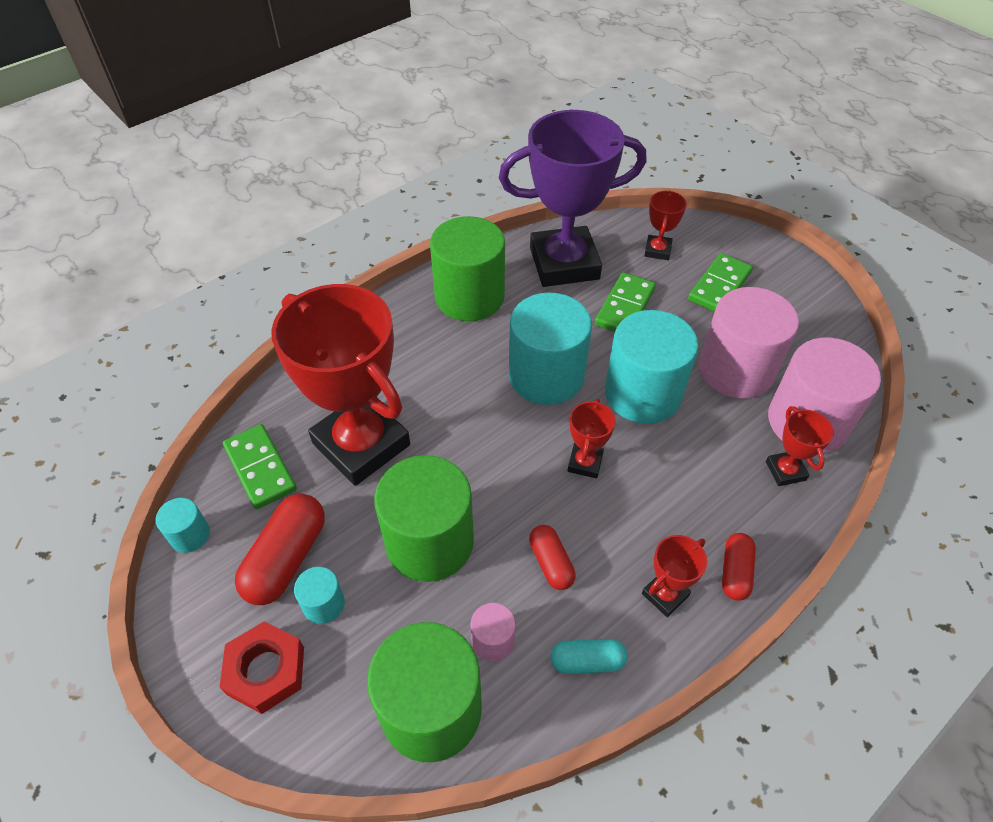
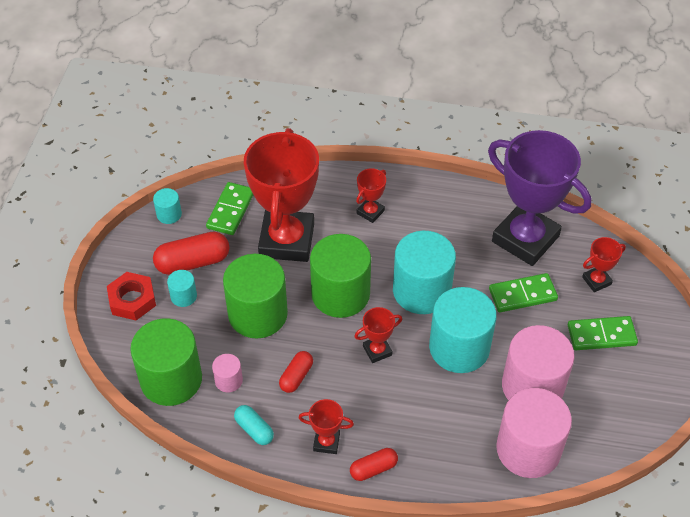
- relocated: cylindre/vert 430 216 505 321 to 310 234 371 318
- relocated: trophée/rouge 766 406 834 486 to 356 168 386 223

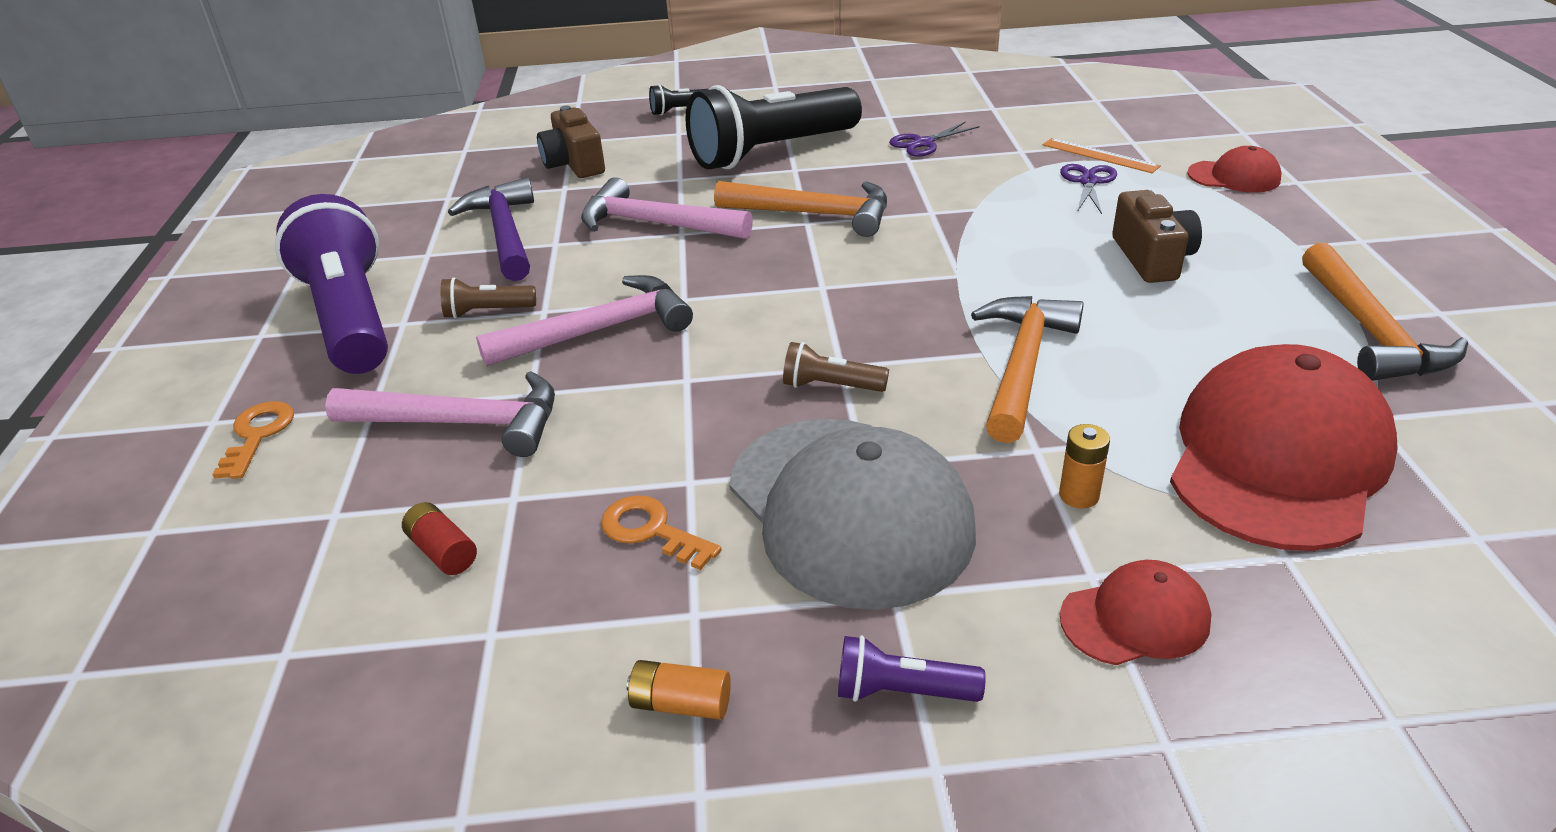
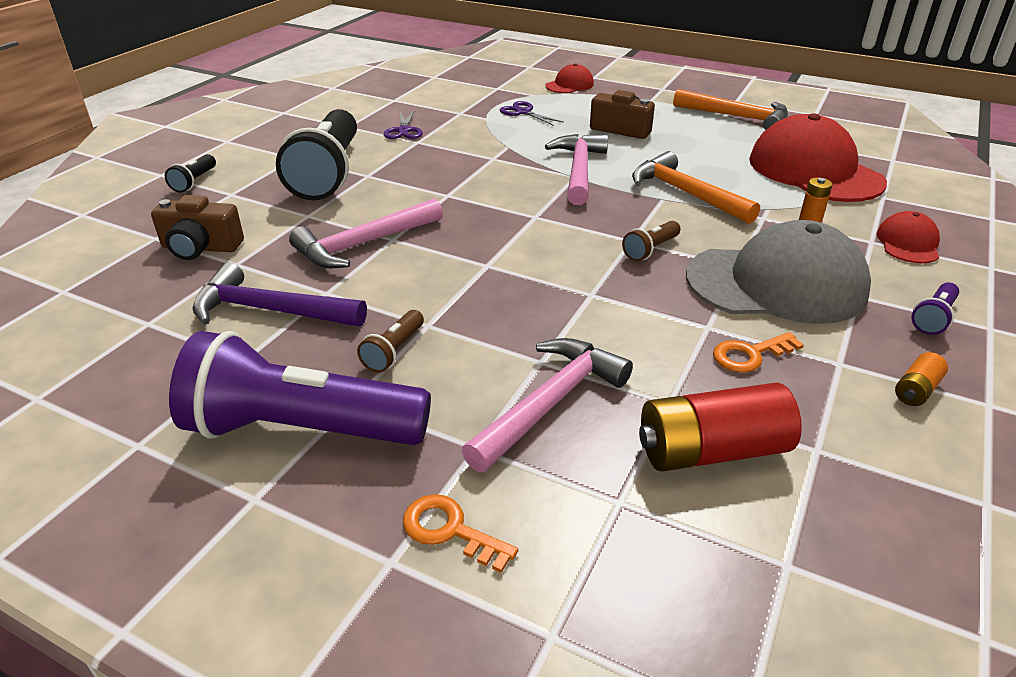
- missing: marteau/orange 714 181 887 237
- missing: règle/orange 1043 138 1161 173
- relocated: marteau/rose 476 275 693 366 to 545 134 608 205
- size: pile/rouge 402 502 477 575 = 639 382 802 472 x2.12

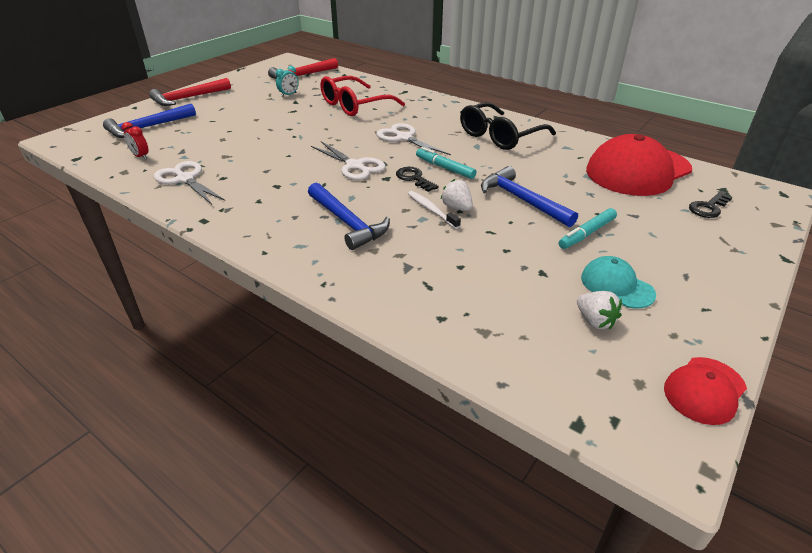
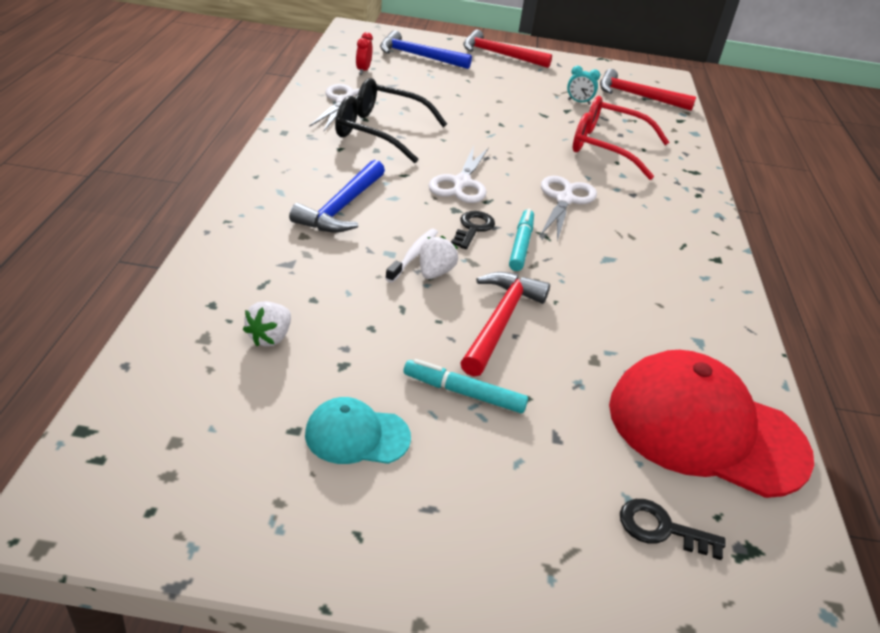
- missing: casquette/rouge 664 357 747 425
- relocated: lunettes/noir 460 102 556 150 to 335 78 447 163
- relocated: fraise/blanc 577 291 622 329 to 243 301 291 346
- colour: marteau/bleu 481 166 578 227 to marteau/rouge 460 272 550 377
- spun: casquette/turquoise 581 256 656 309 = 305 397 411 464 105 degrees counterclockwise

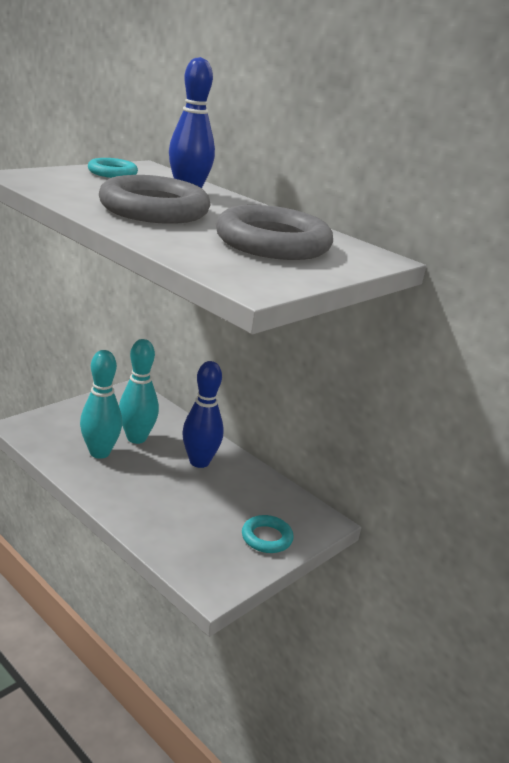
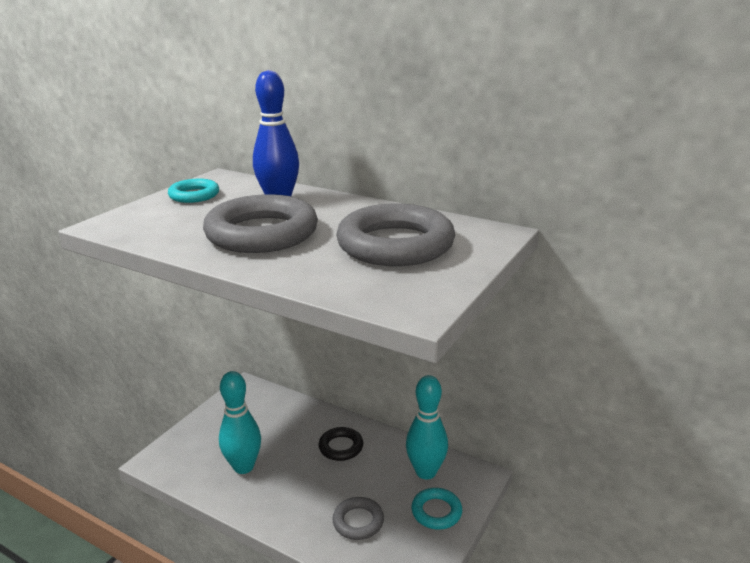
- appeared: anneau/gris 332 497 384 540
- relocated: quille/turquoise 119 339 159 444 to 406 375 448 479
- exchanged: quille/bleu 182 361 224 468 to anneau/noir 319 427 363 461

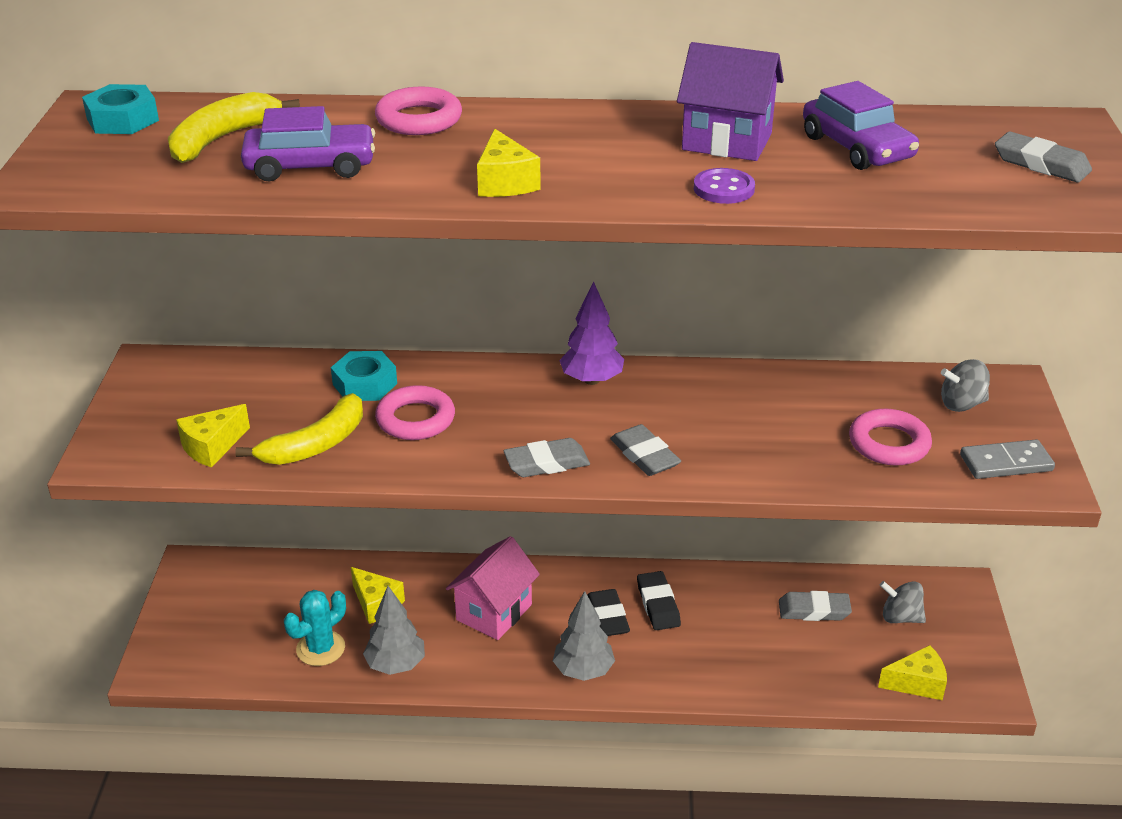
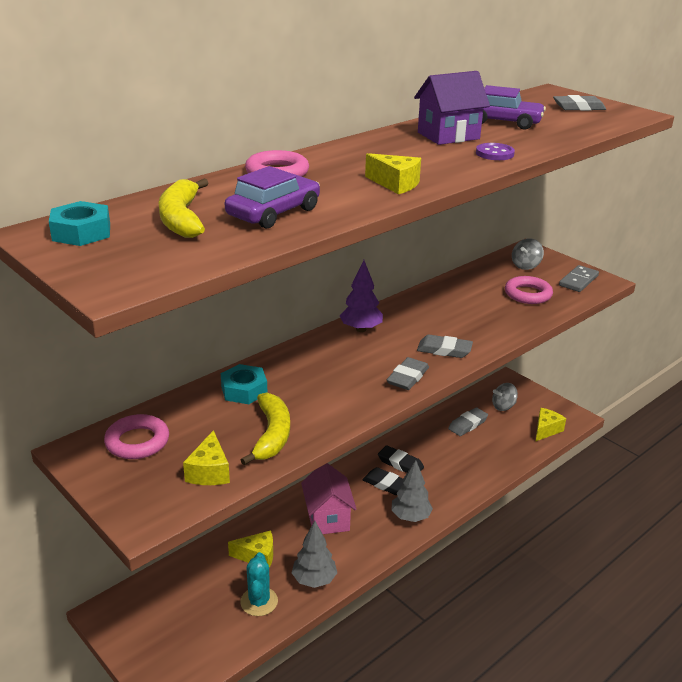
- relocated: anneau/rose 375 385 455 440 to 104 414 169 459

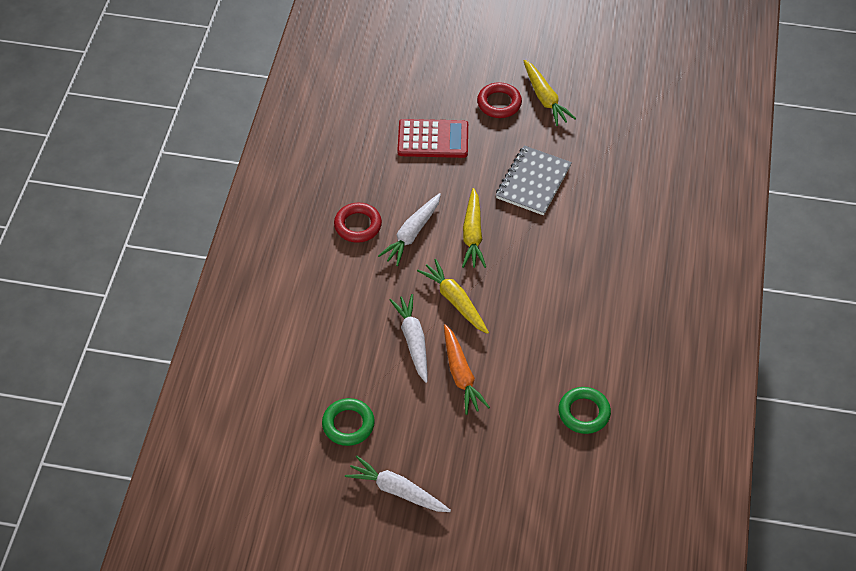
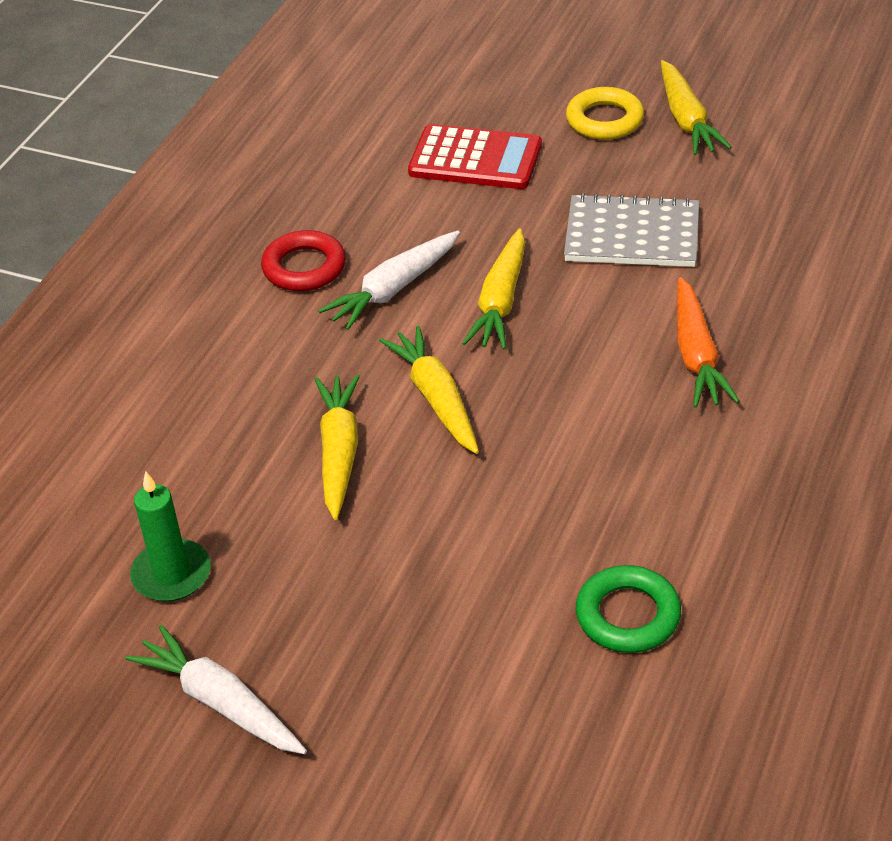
- relocated: carotte/orange 444 324 490 415 to 677 277 740 408
- exchanged: anneau/vert 322 398 375 446 to bougie/vert 130 471 211 602
- colour: carotte/blanc 389 294 427 383 to carotte/jaune 315 374 360 520
- colour: anneau/rouge 477 82 522 118 to anneau/jaune 566 87 644 140
- spun: carnet/gris 496 145 572 215 = 564 193 699 267 60 degrees clockwise

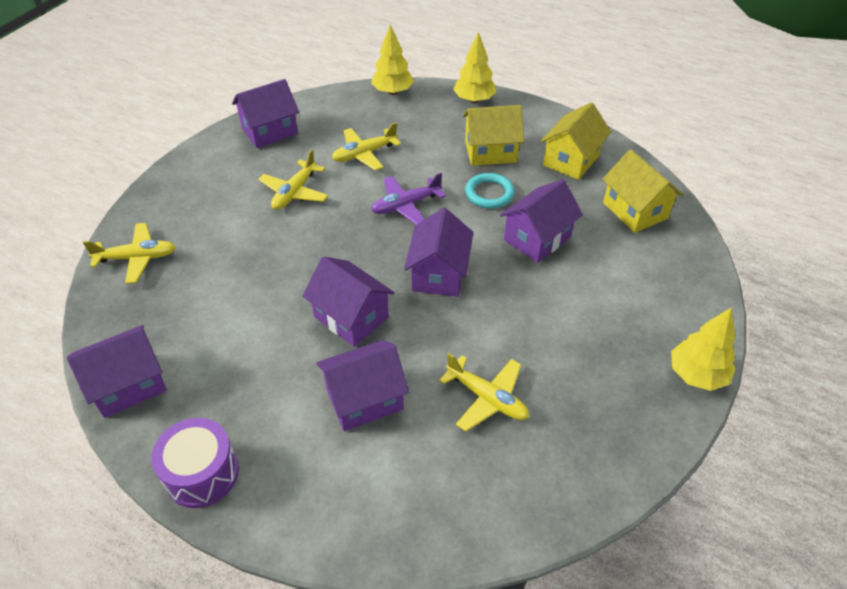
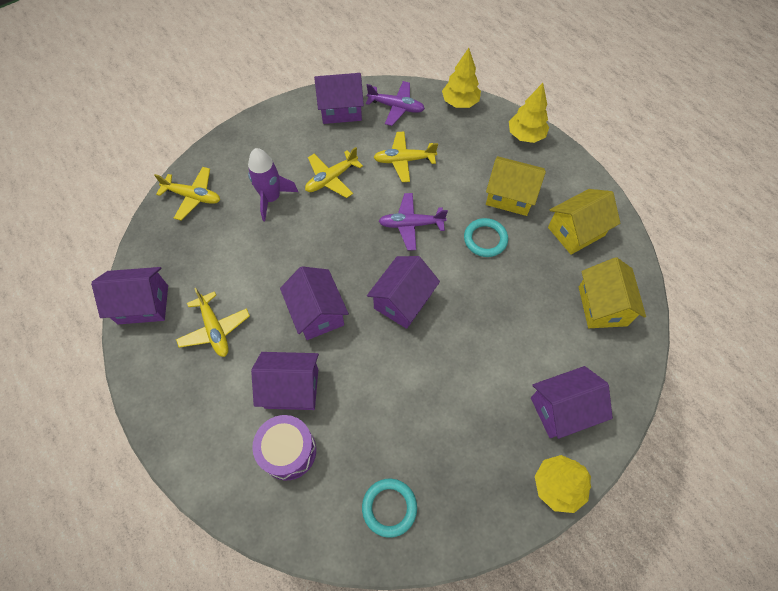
- appeared: fusée/violet 248 148 298 221
- appeared: anneau/turquoise 362 479 417 538
- appeared: avion/violet 366 81 425 126
- relocated: tambour/violet 151 418 239 508 to 252 415 316 480
- relocated: avion/jaune 439 353 529 431 to 176 288 250 357
- relocated: maison/violet 500 179 583 263 to 531 366 613 439

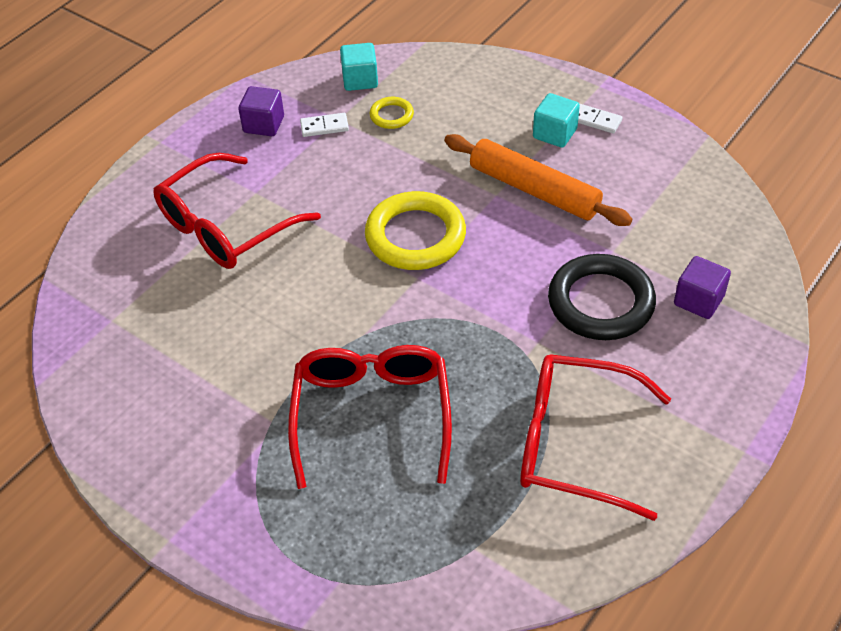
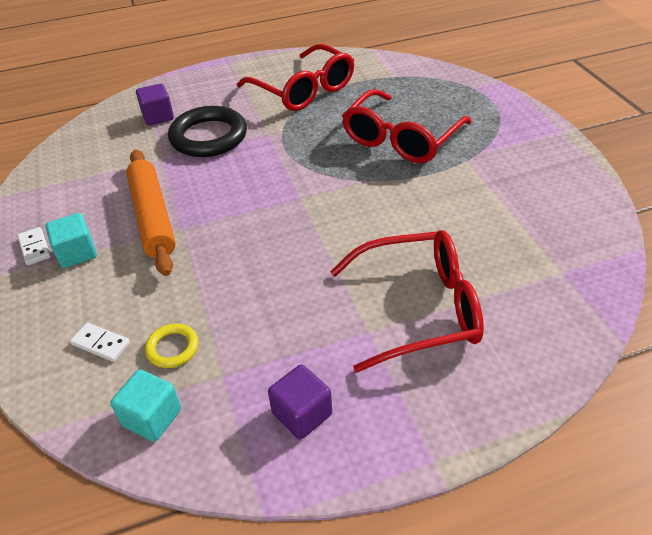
- missing: anneau/jaune 365 191 466 270
- relocated: domino/blanc 300 113 349 137 to 70 323 130 362

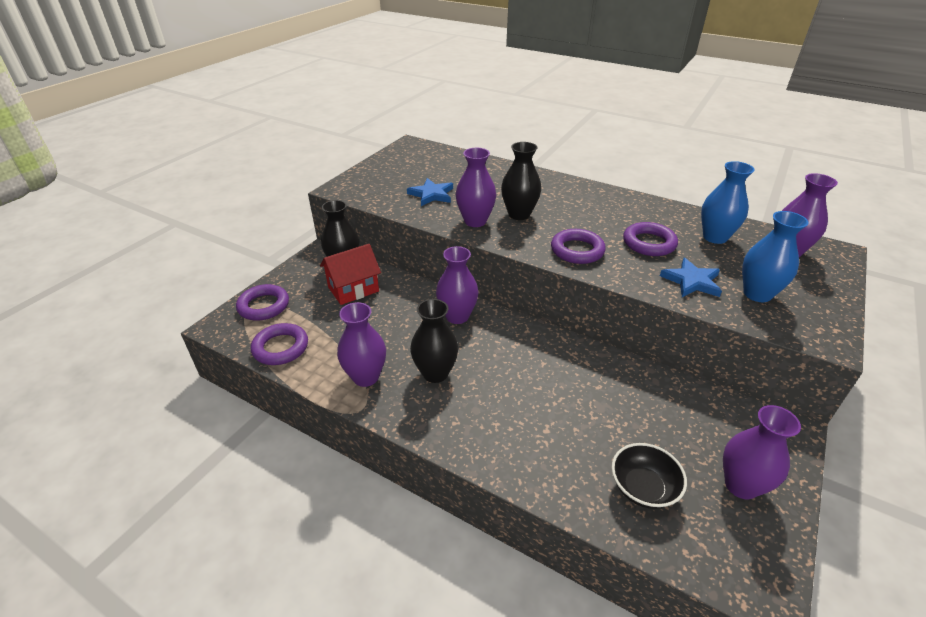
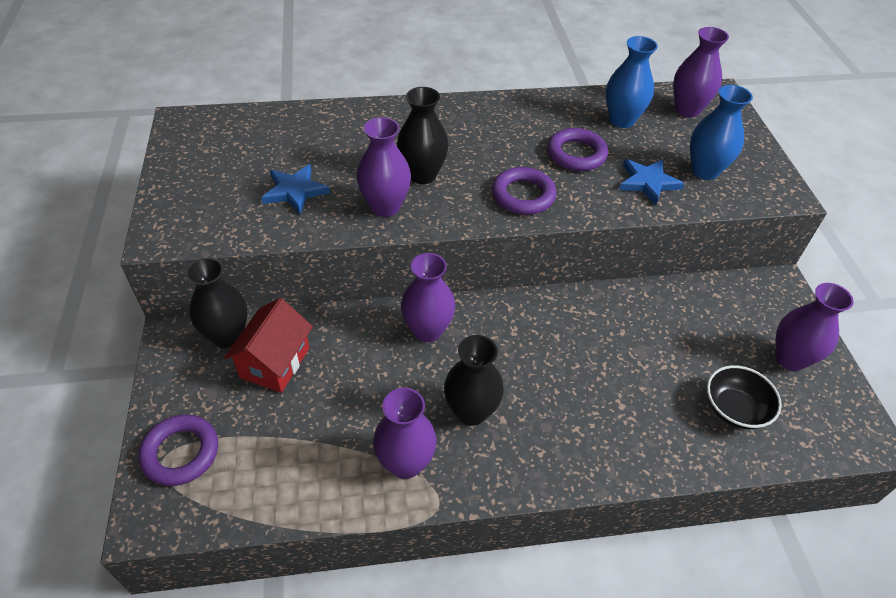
- missing: anneau/violet 251 323 308 365

